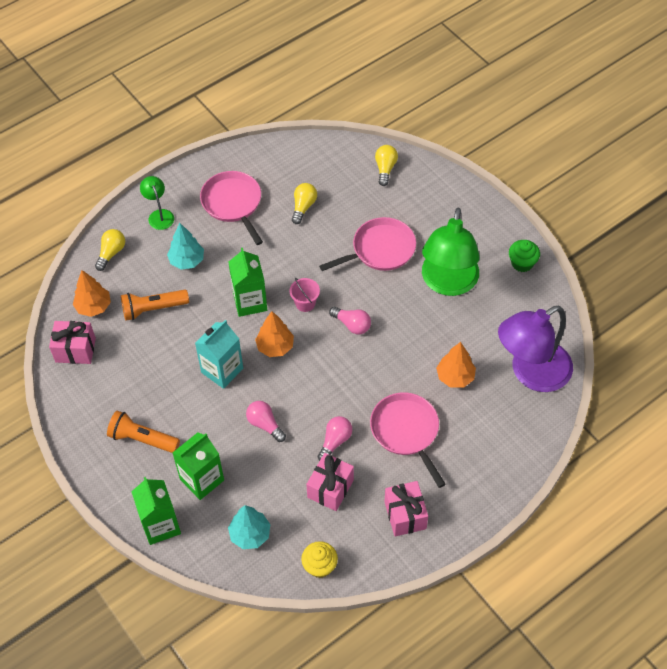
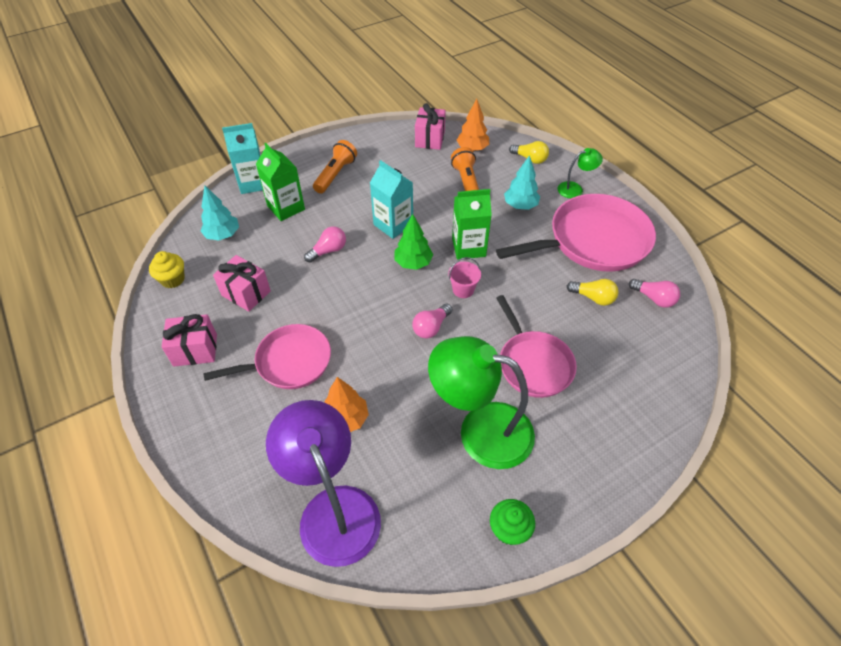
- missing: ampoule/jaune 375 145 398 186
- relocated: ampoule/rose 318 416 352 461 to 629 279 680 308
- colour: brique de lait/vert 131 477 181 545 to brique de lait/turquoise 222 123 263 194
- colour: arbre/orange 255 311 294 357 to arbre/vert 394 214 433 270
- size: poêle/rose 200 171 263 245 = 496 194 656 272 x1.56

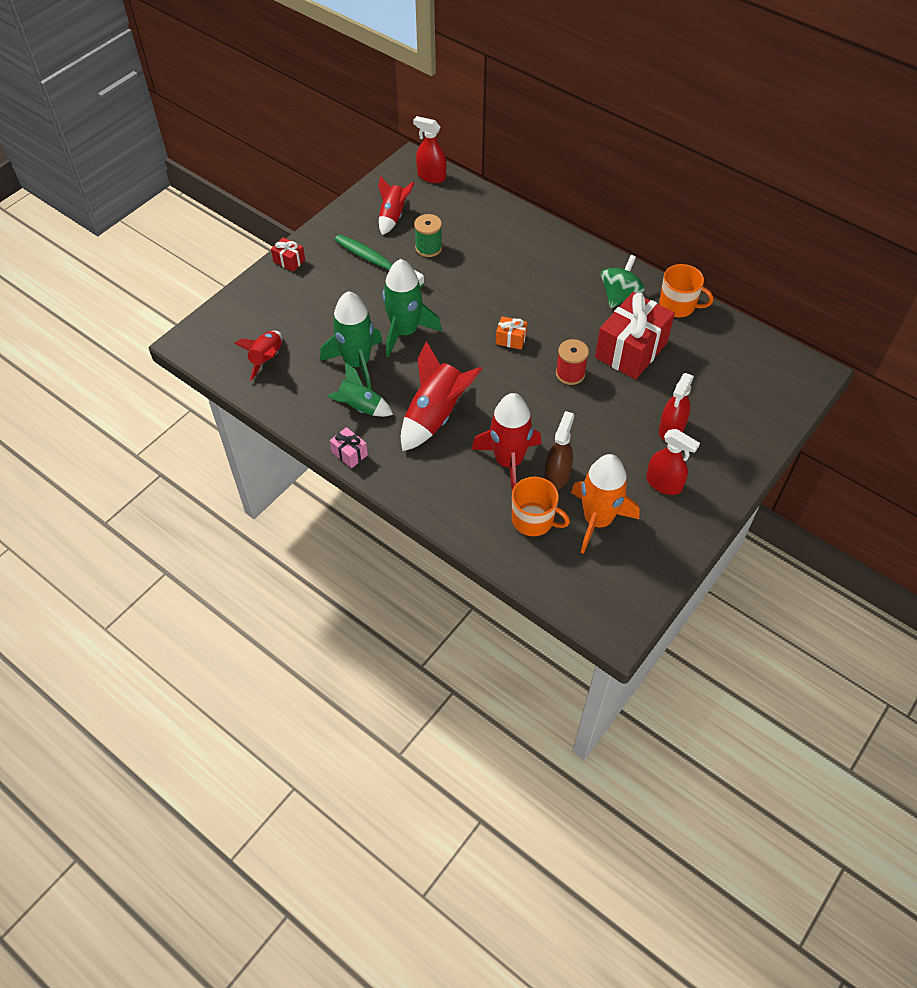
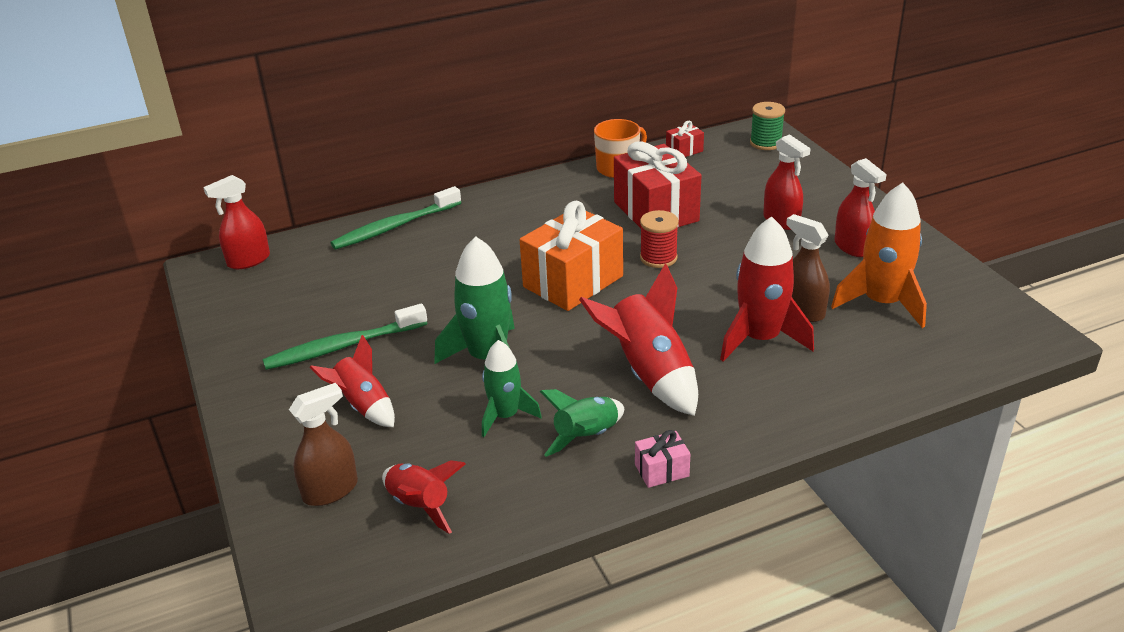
- missing: tasse/orange 512 477 570 536
- missing: toupie/vert 601 255 644 308
- appeared: vaporisateur/marron 289 383 358 506
- appeared: brosse à dents/vert 330 186 461 250
- relocated: cadeau/rouge 271 237 305 272 to 666 121 704 157
- relocated: fusée/rouge 378 176 415 235 to 310 335 395 427
- relocated: bobine/vert 414 214 442 257 to 750 102 785 150
- spun: vaporisateur/rouge 646 429 700 495 = 835 158 887 257 90 degrees clockwise
- size: fusée/vert 320 291 383 389 = 482 340 542 437 x0.63
- size: cadeau/orange 496 316 528 350 = 520 201 623 311 x2.26

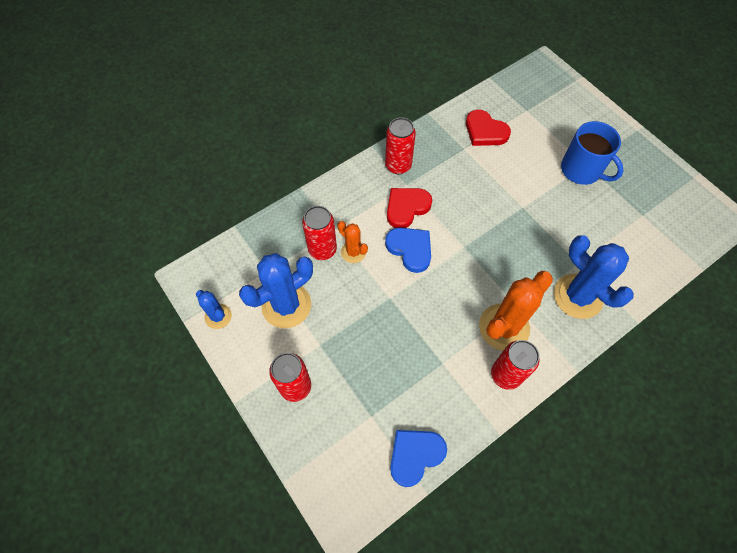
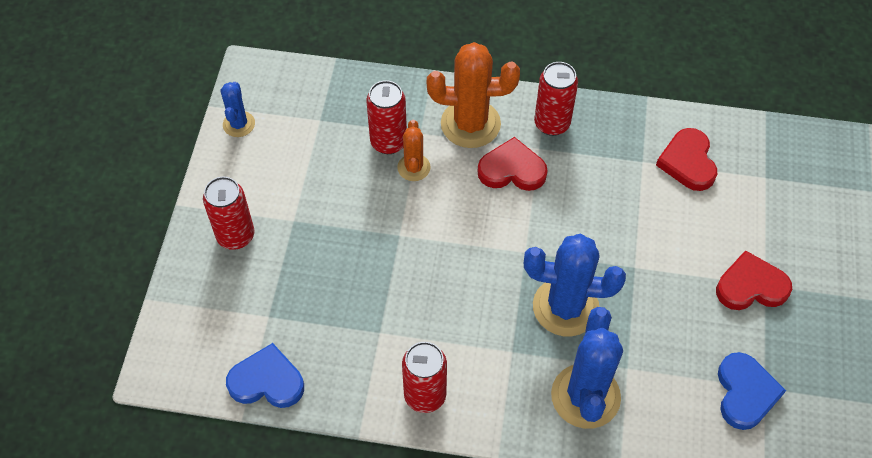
- relocated: cactus/bleu 239 253 313 328 to 524 234 626 336
- relocated: cœur/bleu 385 228 431 273 to 718 352 786 430
- relocated: cactus/orange 479 271 553 351 to 427 42 520 148
- exchanged: tasse/bleu 561 121 623 185 to cœur/rouge 716 250 792 310

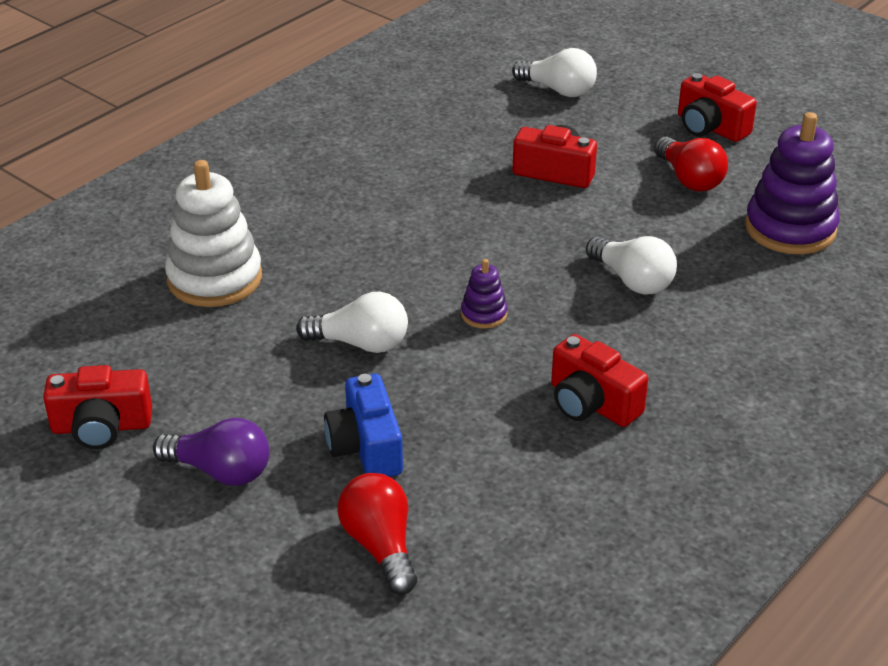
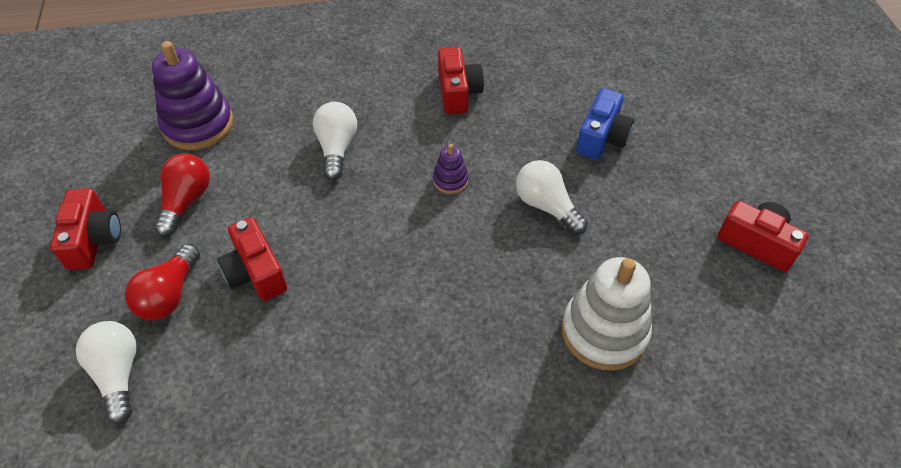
- missing: ampoule/violet 153 418 270 486
- relocated: ampoule/rouge 338 473 417 595 to 125 244 200 320

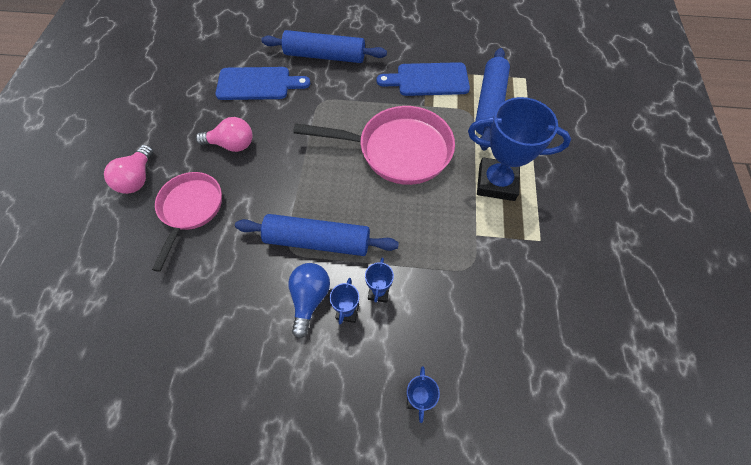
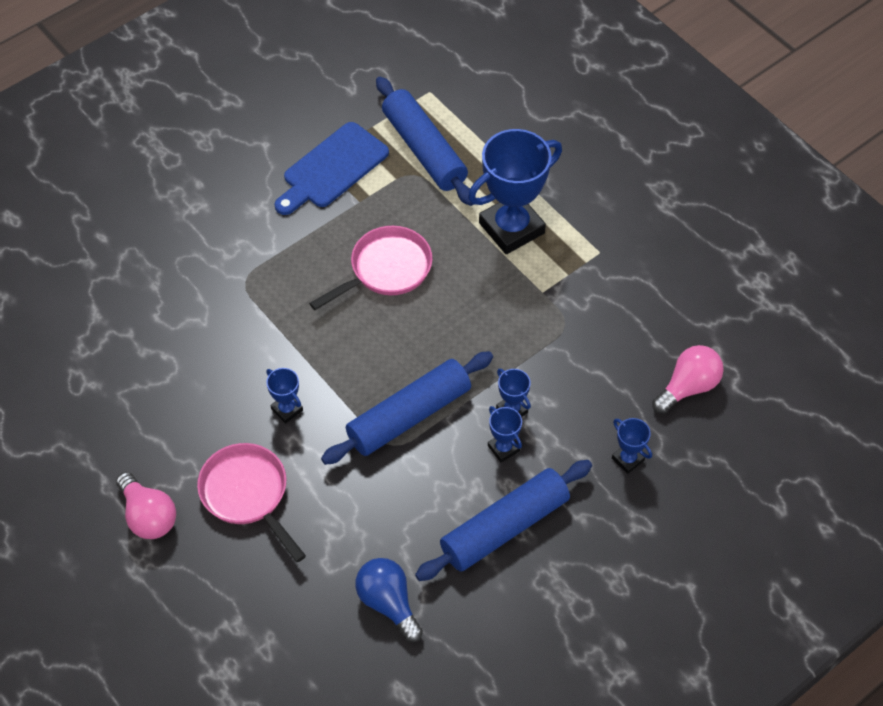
- missing: planche à découper/bleu 215 67 310 100
- appeared: trophée/bleu 266 368 303 424
- relocated: ampoule/rose 196 117 253 152 to 652 345 724 414
- relocated: rouleau à pâtisserie/bleu 261 30 387 63 to 415 460 592 581
- relocated: ampoule/bleu 288 263 330 339 to 355 558 423 642
- size: poêle/rose 293 106 455 185 = 309 226 433 310 x0.65

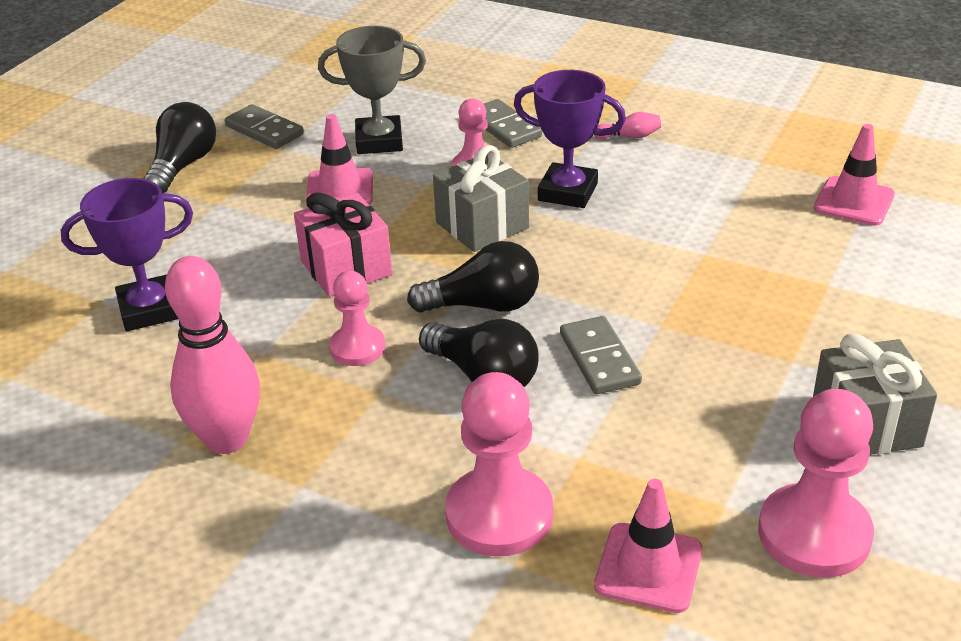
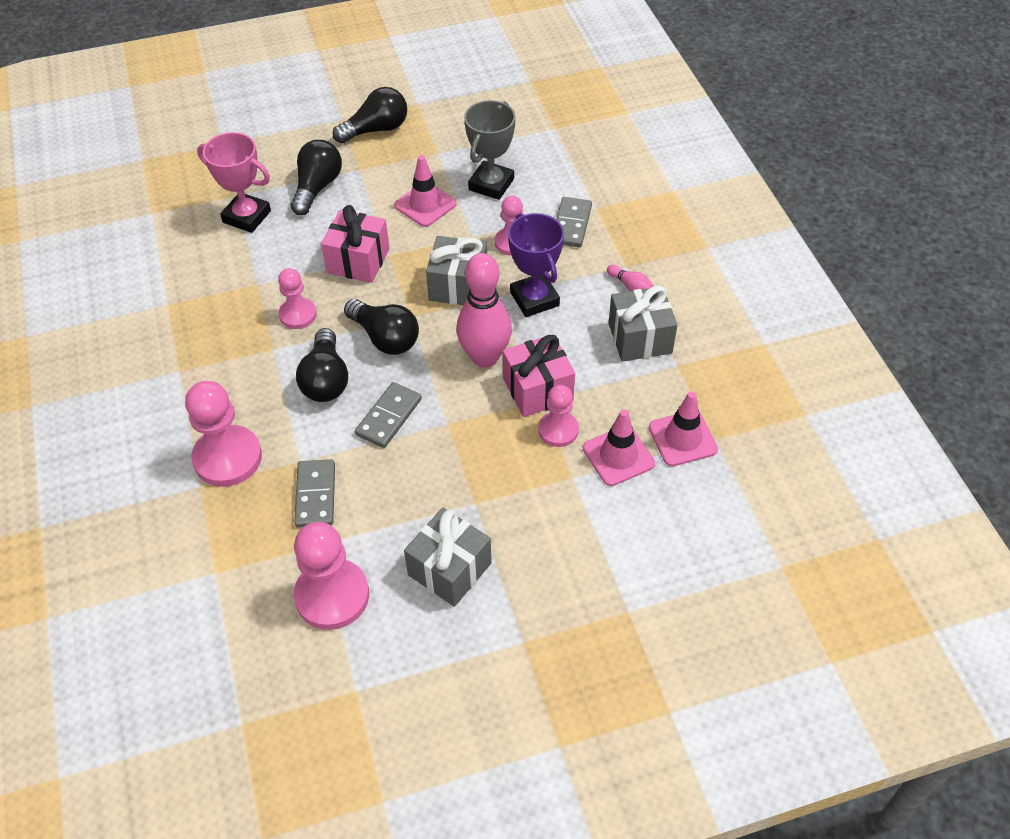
- appeared: ampoule/noir 291 140 342 215
- appeared: cadeau/rose 503 334 575 417
- appeared: pion/rose 538 385 579 447
- appeared: cadeau/gris 609 285 678 362
- relocated: quille/rose 165 256 260 454 to 456 253 512 368
- relocated: domino/gris 225 104 304 149 to 294 459 335 528
- relocated: cône de chantier/rose 594 479 702 613 to 583 409 655 486
- colour: trophée/violet 61 178 193 331 to trophée/rose 197 132 271 233
- spun: trophée/gris 318 26 426 154 = 464 100 516 200 75 degrees clockwise

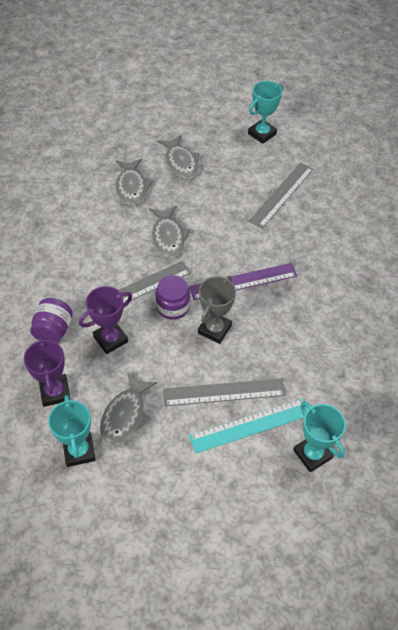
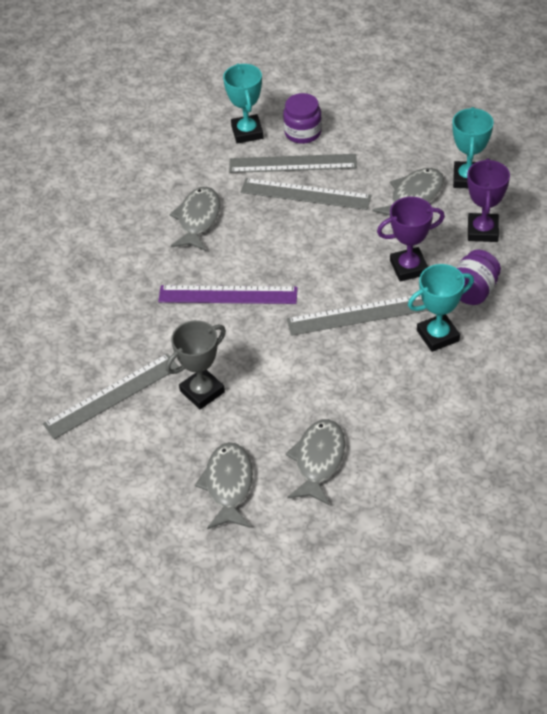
- relocated: poisson/gris 149 206 190 258 to 169 187 220 251
- relocated: bocal/violet 155 275 190 320 to 283 93 322 144
- relocated: trophée/gris 198 276 236 344 to 166 320 226 410
- relocated: trophée/turquoise 248 81 283 144 to 408 264 474 352
- colour: règle/turquoise 189 398 309 453 to règle/gris 229 154 357 173

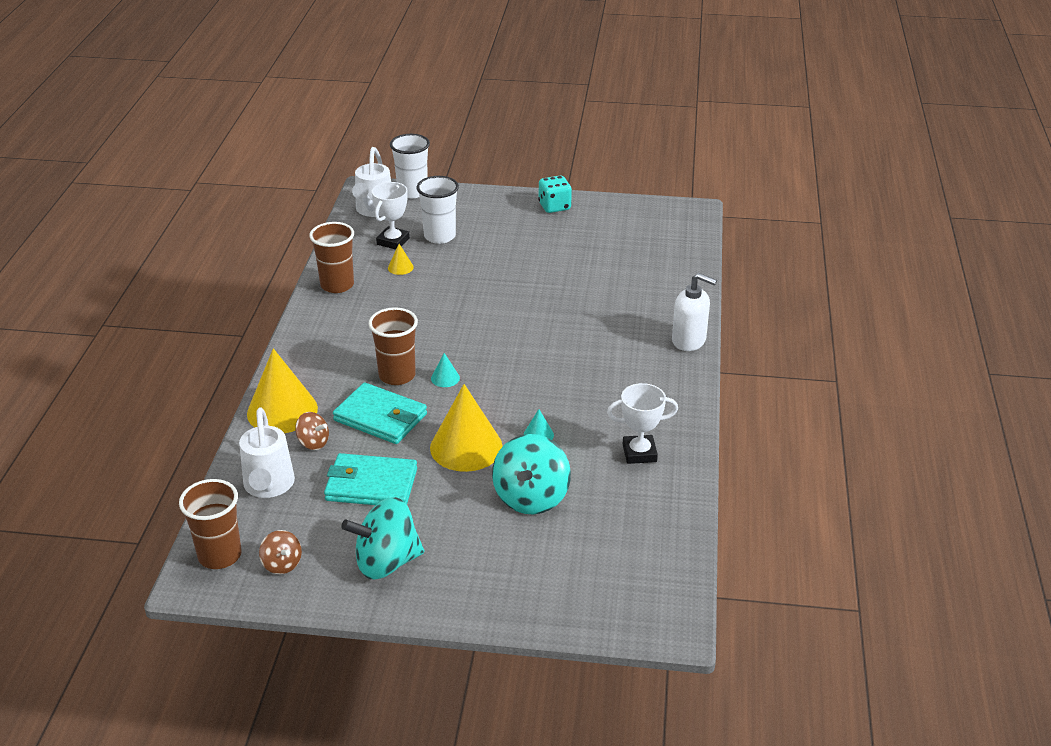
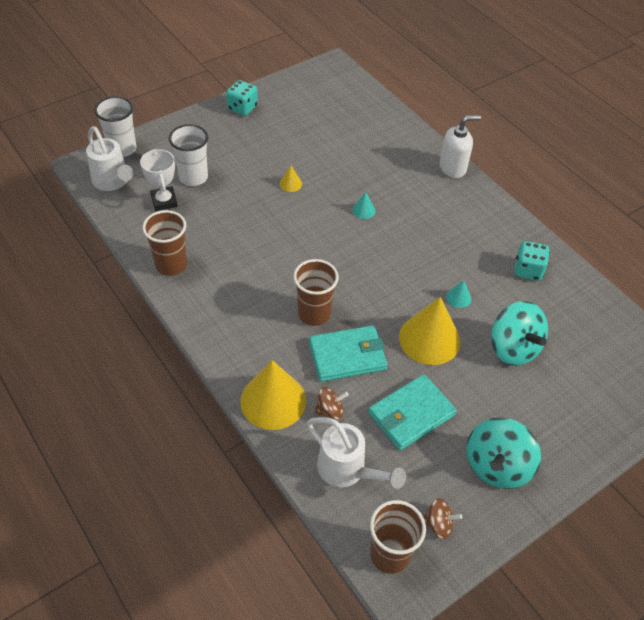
- relocated: cône/jaune 388 244 414 275 to 280 166 302 192
- relocated: cône/turquoise 431 353 460 387 to 352 192 375 219
- exchanged: trophée/blanc 607 383 678 464 to dé/turquoise 514 241 550 281

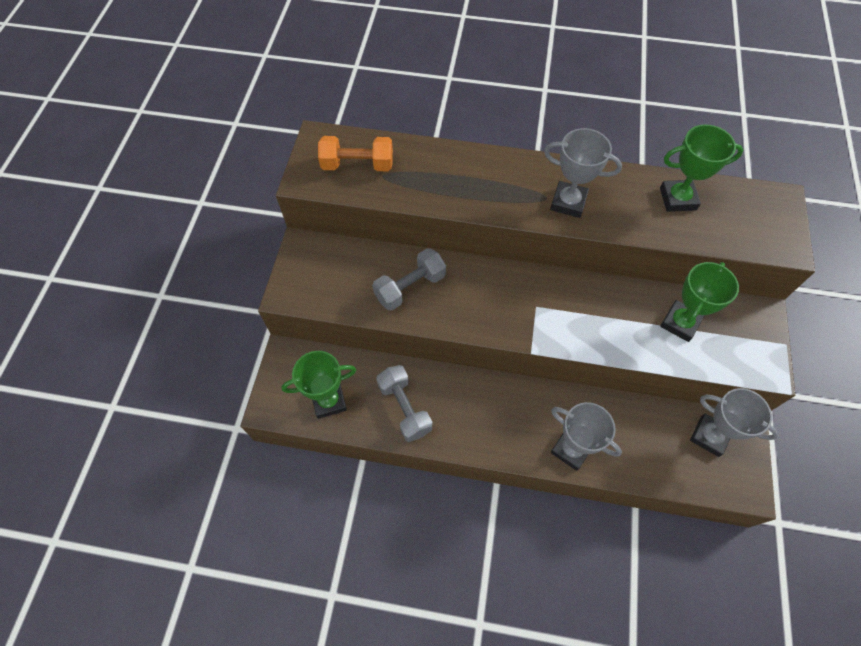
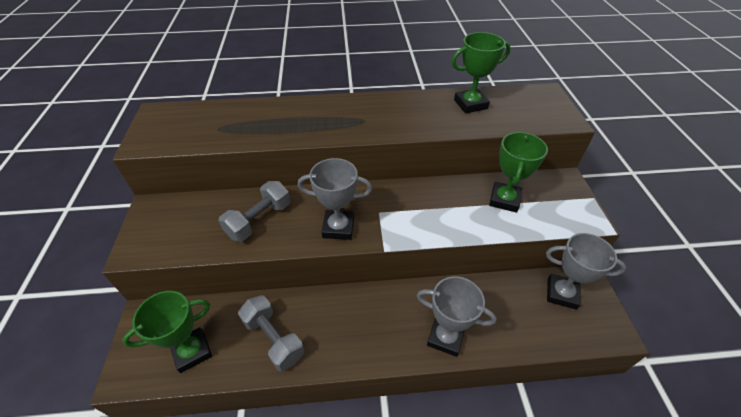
- missing: haltère/orange 318 136 393 171
- relocated: trophée/gris 544 128 622 218 to 298 158 372 240

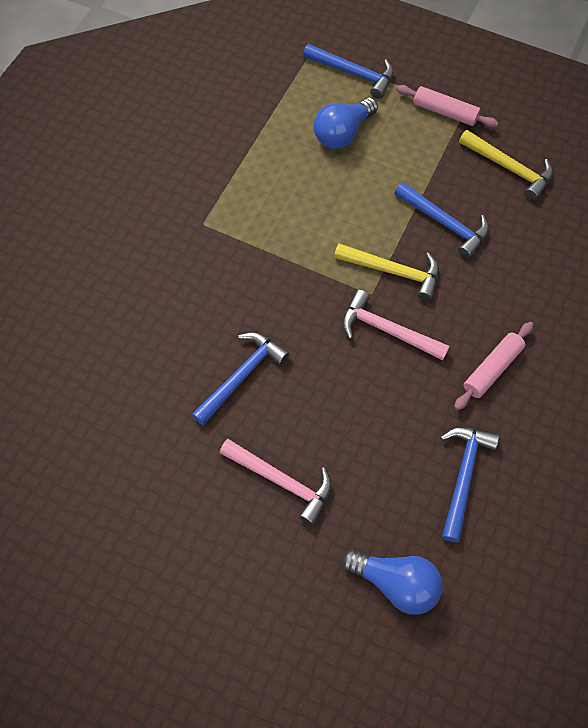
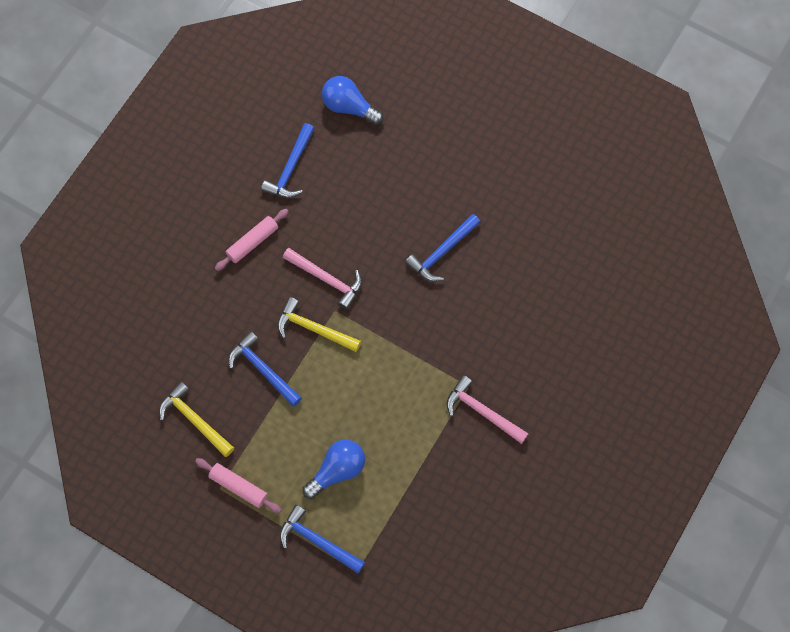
- relocated: marteau/rose 220 439 332 525 to 447 375 529 444

